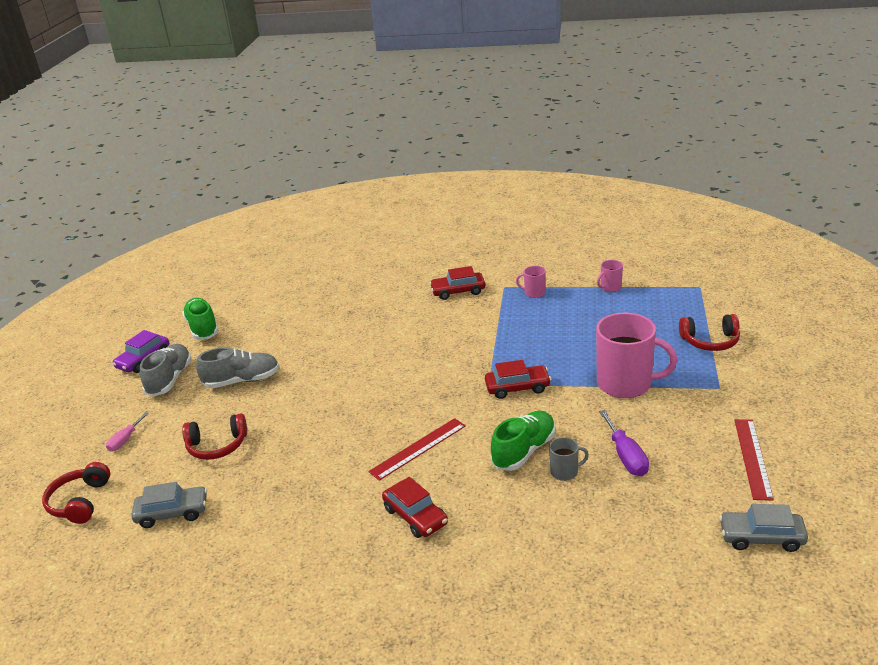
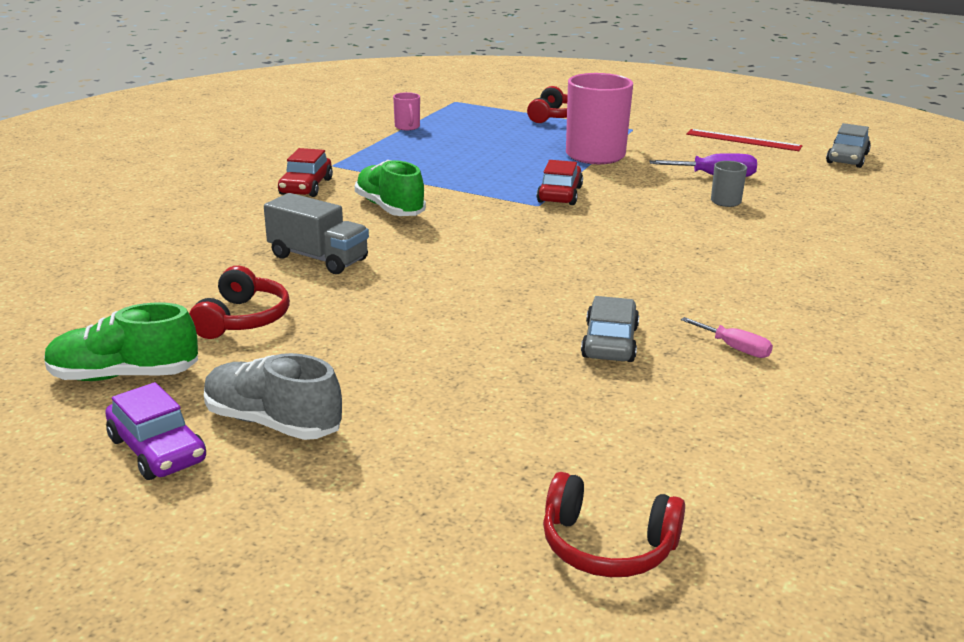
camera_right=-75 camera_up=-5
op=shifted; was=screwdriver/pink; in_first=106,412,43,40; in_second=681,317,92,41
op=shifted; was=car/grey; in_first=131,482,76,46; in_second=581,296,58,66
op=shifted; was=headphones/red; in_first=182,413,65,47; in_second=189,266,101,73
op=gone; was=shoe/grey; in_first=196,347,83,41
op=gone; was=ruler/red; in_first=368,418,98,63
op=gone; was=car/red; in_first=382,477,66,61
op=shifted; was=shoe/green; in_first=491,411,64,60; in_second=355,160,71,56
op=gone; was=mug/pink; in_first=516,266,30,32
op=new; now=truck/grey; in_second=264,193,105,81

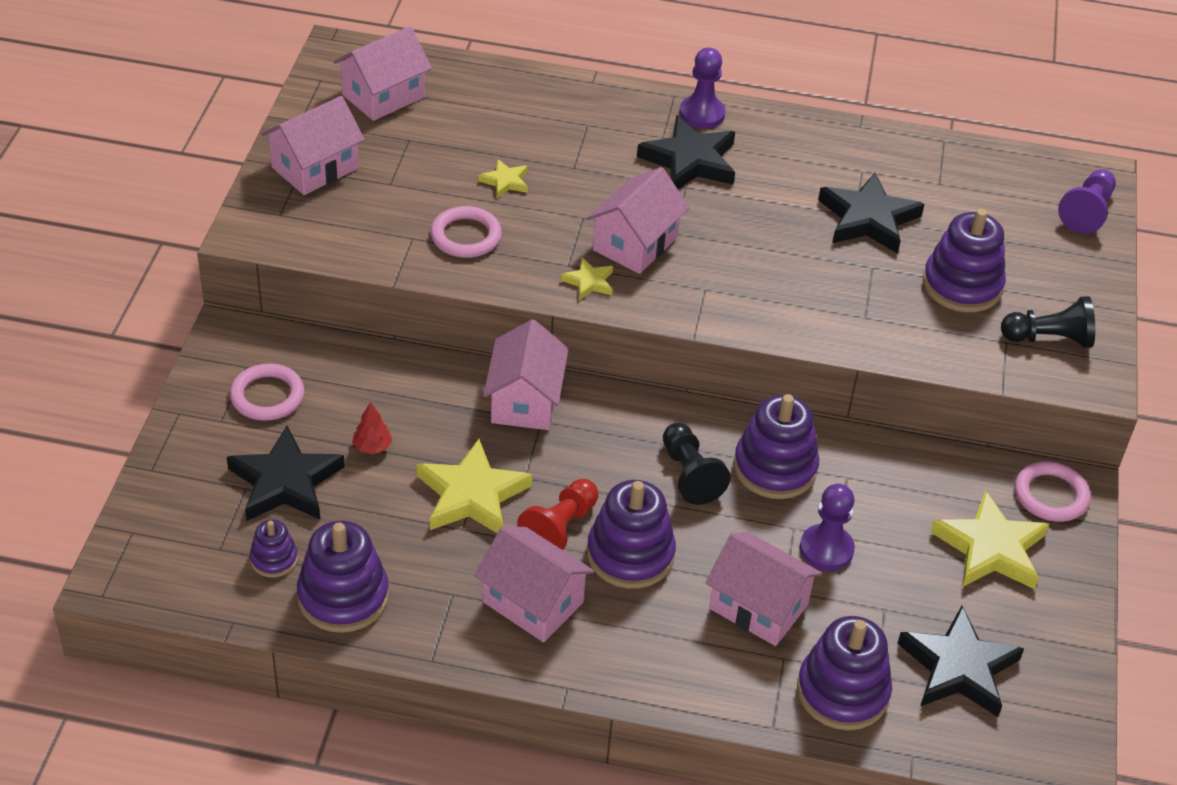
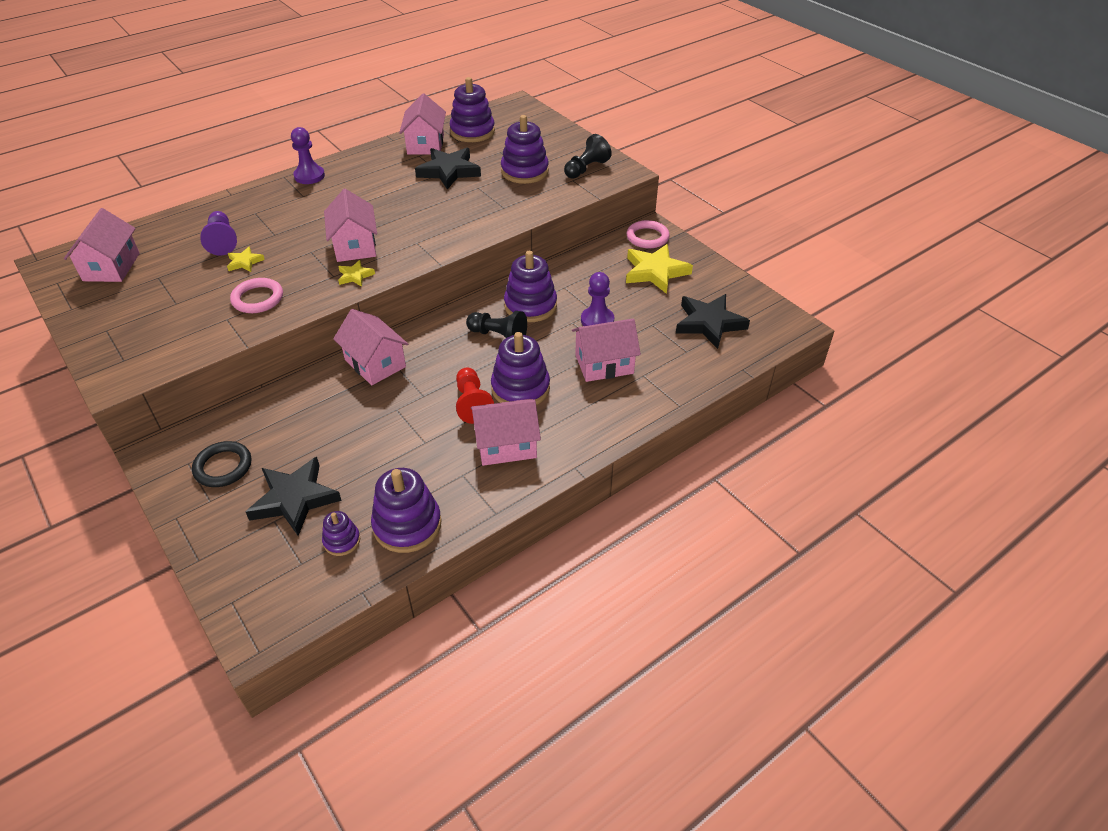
camera_right=-45 camera_up=0
op=repainted; was=ring/pink; now=ring/black; in_first=230,364,74,57; in_second=192,441,59,46
op=shifted; was=house/pink; in_first=261,96,104,99; in_second=399,93,47,62
op=gone; was=tree/red; in_first=352,402,40,52
op=gone; was=star/yellow; in_first=417,439,115,94
op=gone; was=star/black; in_first=637,115,98,74
op=shifted; was=stacking toy/purple; in_first=797,616,95,114; in_second=450,77,45,65
op=shifted; was=pawn/purple; in_first=1058,169,58,65; in_second=200,211,37,45

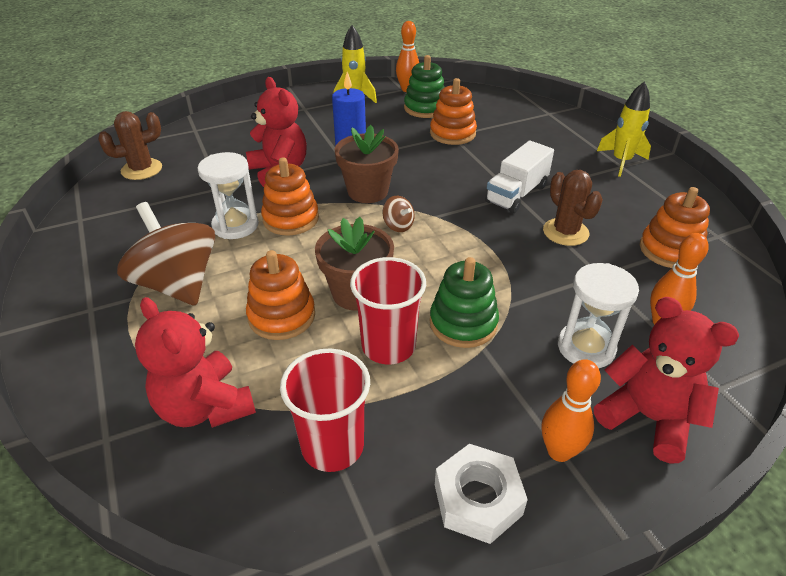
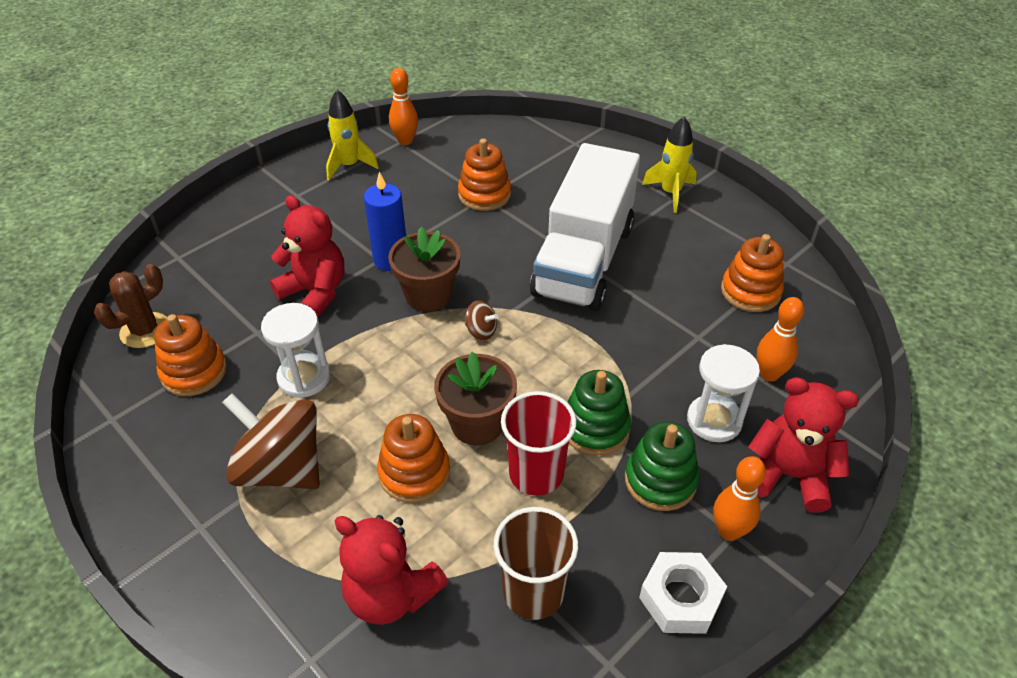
camera_right=-20 camera_up=5
op=shifted; was=stacking toy/orange; in_first=261,157,58,79; in_second=154,314,73,82
op=repainted; was=cup/red; now=cup/brown; in_first=280,348,90,124; in_second=494,507,84,113
op=shifted; was=stacking toy/green; in_first=404,55,41,63; in_second=625,422,74,89
op=scaled; was=truck/white; in_first=485,140,69,73; in_second=530,143,110,168; ratio=1.94
op=gone; was=cactus/brown; in_first=543,170,60,76

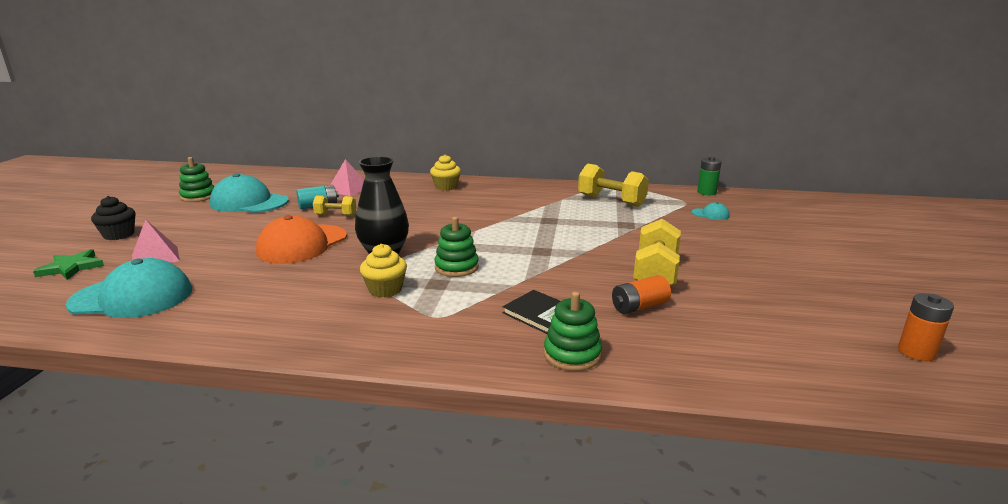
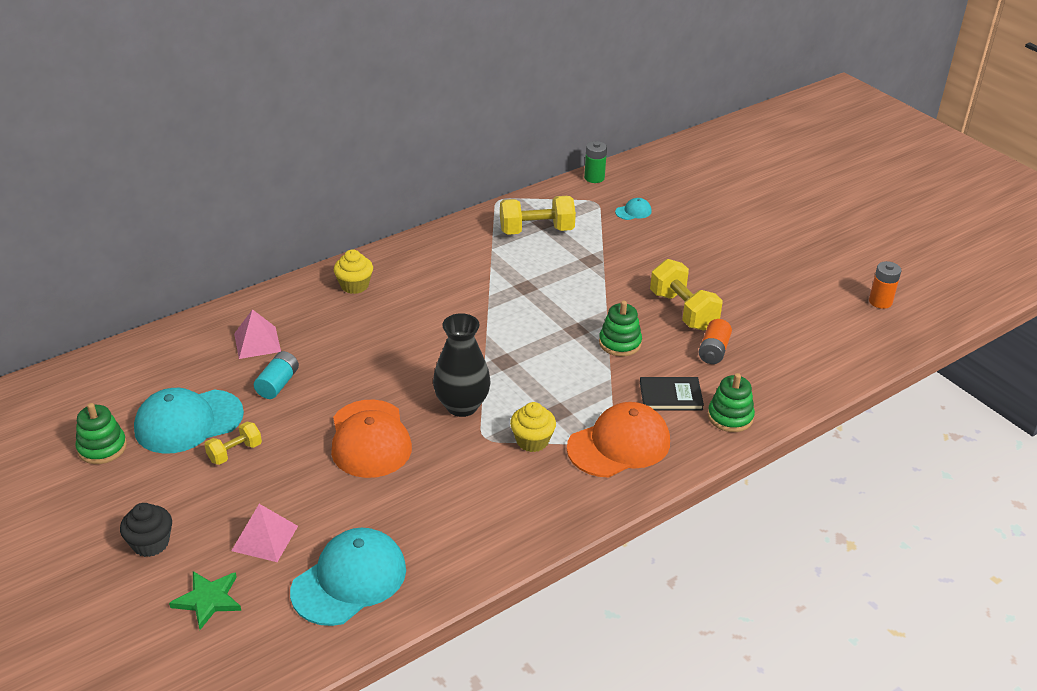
camera_right=-45 camera_up=15
op=shifted; was=dumbbell/yellow; in_first=313,196,44,20; in_second=204,422,58,43
op=shifted; was=stacking toy/green; in_first=434,217,45,60; in_second=599,301,43,55
op=new; now=cap/orange; in_second=567,402,103,76

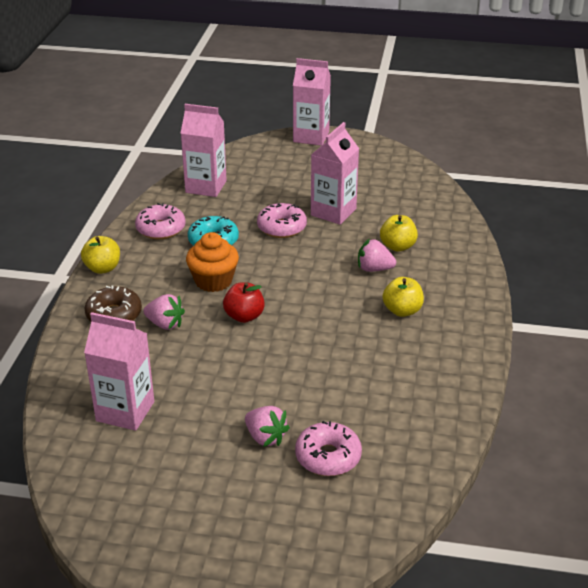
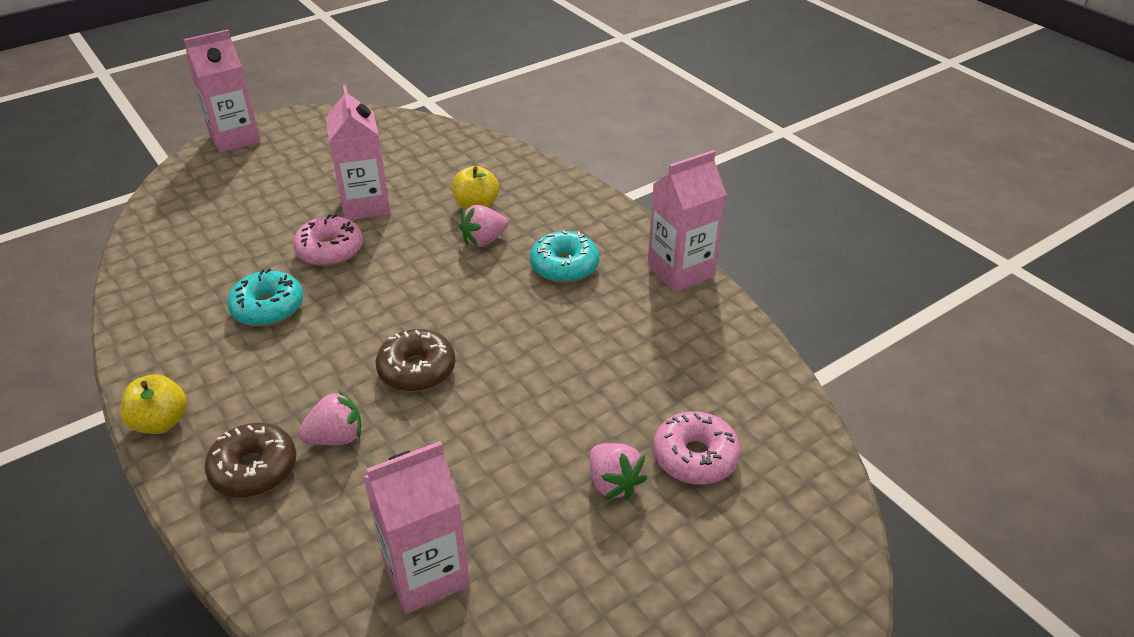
camera_right=-45 camera_up=5
op=gone; was=donut/pink; in_first=135,203,51,36
op=shifted; was=carton/pink; in_first=181,104,46,93; in_second=648,150,79,142
op=gone; was=cupcake/orange; in_first=186,232,53,60
op=swapped; was=apple/red; now=donut/brown; in_first=223,282,42,41; in_second=376,329,79,63
op=rotated; was=strawberry/pink; in_first=245,406,45,41; in_second=590,443,57,57; clockwise=60
op=swapped; was=apple/yellow; now=donut/turquoise; in_first=383,277,41,40; in_second=530,230,69,53

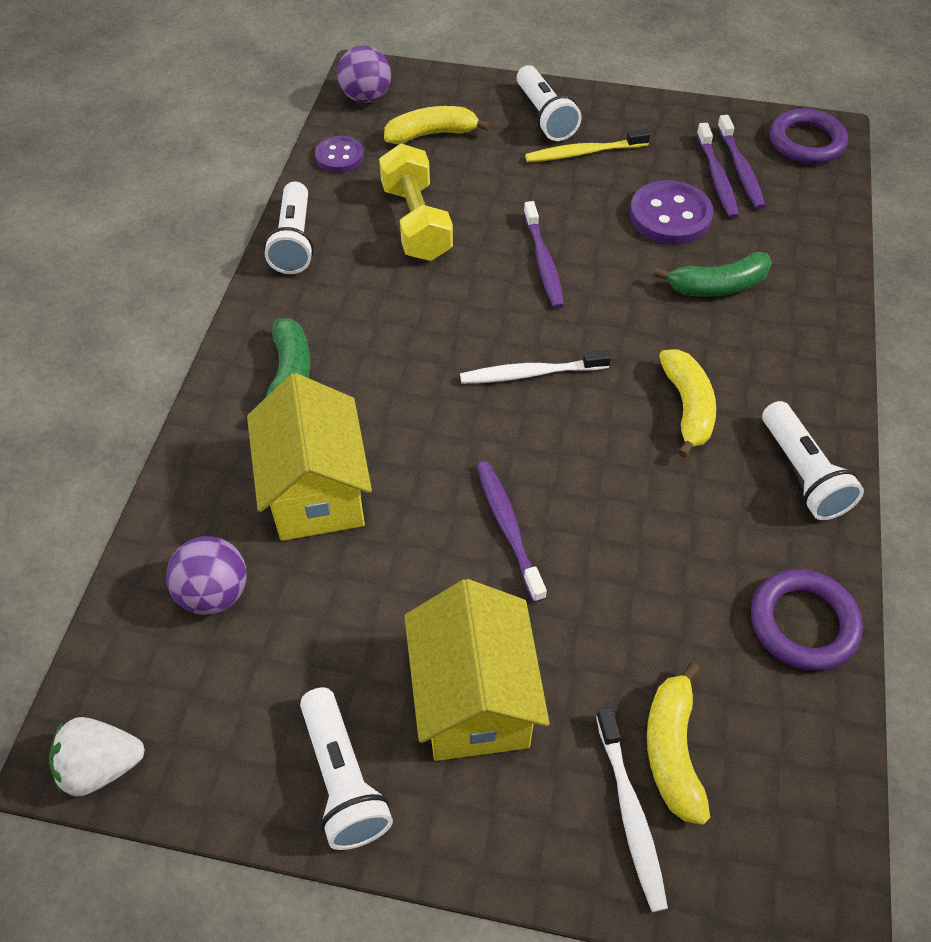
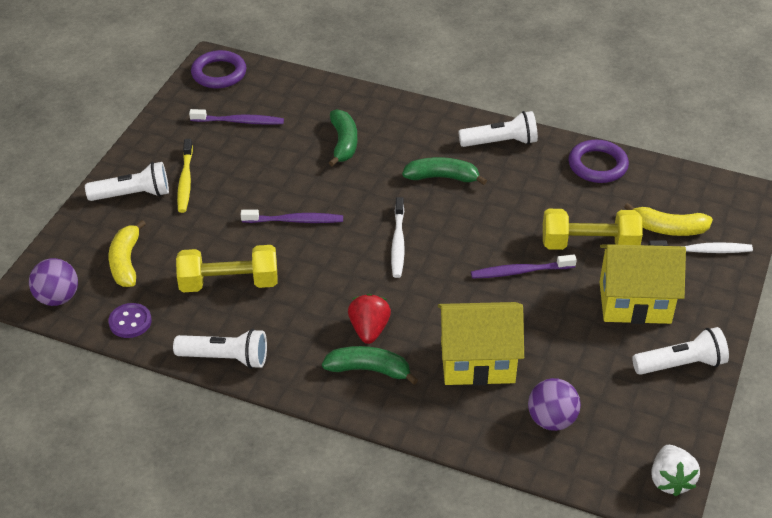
camera_right=-80 camera_up=-10
op=gone; was=button/purple; in_first=630,180,83,64
op=repainted; was=banana/yellow; now=banana/green; in_first=659,349,57,109; in_second=402,157,85,28
op=gone; was=toothbrush/purple; in_first=717,115,48,94
op=new; now=strawberry/red; in_second=348,294,43,50
op=new; now=dumbbell/yellow; in_second=543,209,100,41

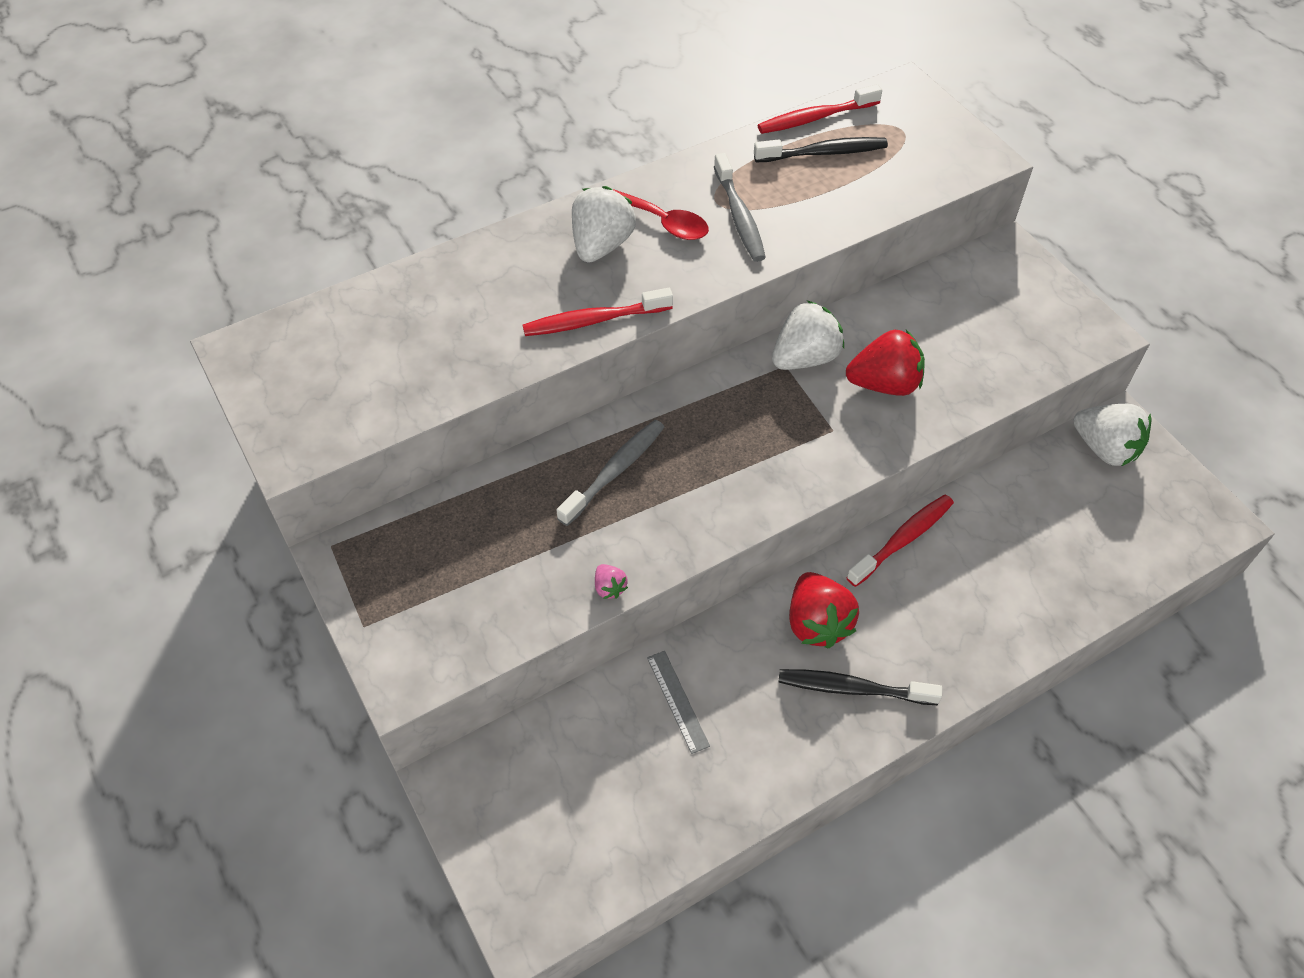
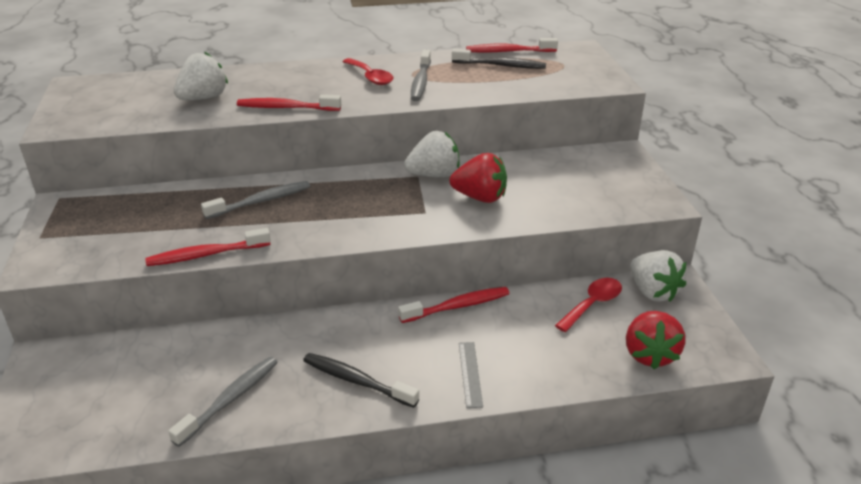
camera_right=20 camera_up=-20
op=shifted; was=strawberry/white; in_first=572,186,64,77; in_second=174,52,54,48
op=swapped; was=strawberry/pink; now=toothbrush/red; in_first=595,564,33,35; in_second=145,228,126,38
op=shifted; was=ruler/grey; in_first=647,651,63,103; in_second=459,342,24,66
op=shifted; was=strawberry/red; in_first=789,572,70,76; in_second=626,311,60,58
op=new; now=toothbrush/grey; in_second=168,357,110,90
op=new; now=spoon/red; in_second=555,278,67,54

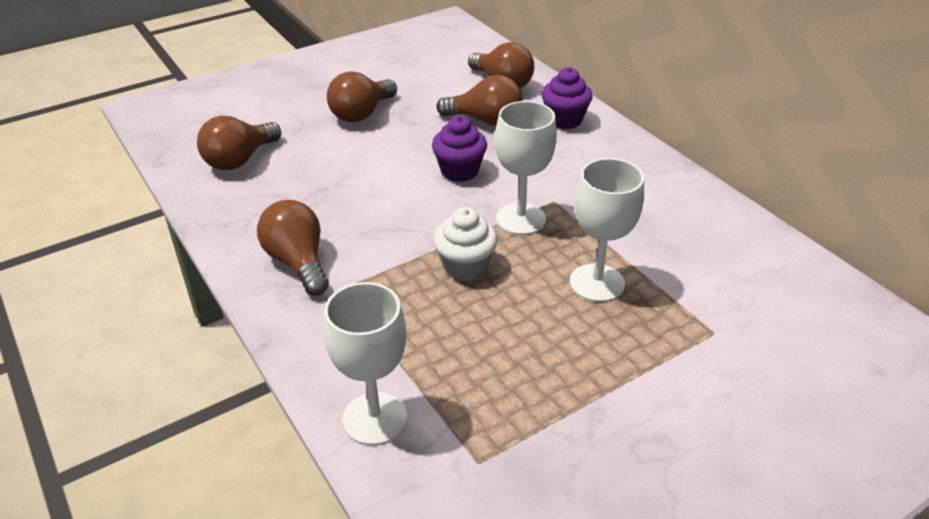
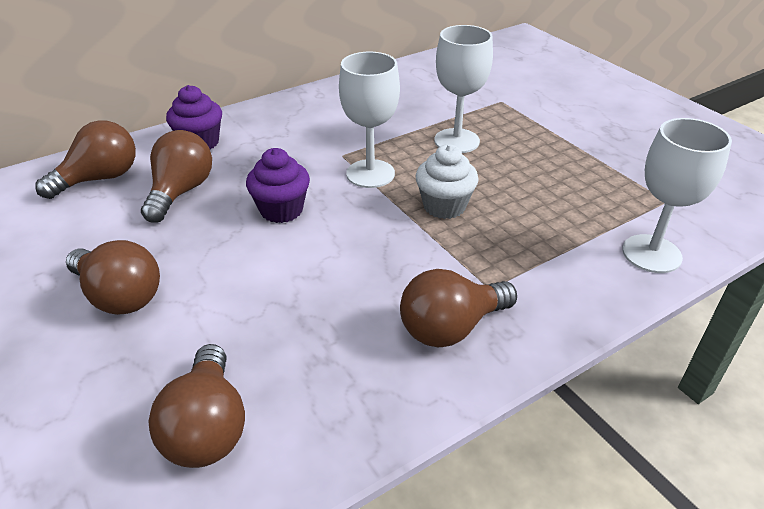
camera_right=-90 camera_up=0
op=rotated; was=light bulb/brown; in_first=197,116,84,54; in_second=148,344,97,124; clockwise=45

